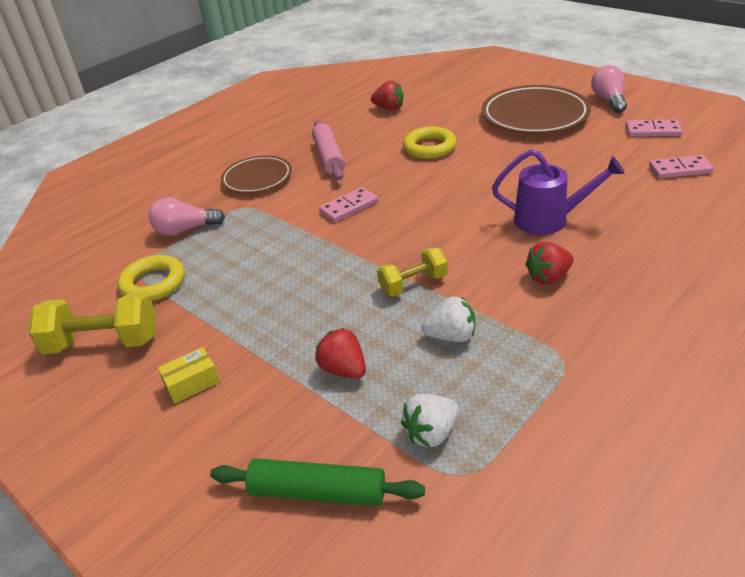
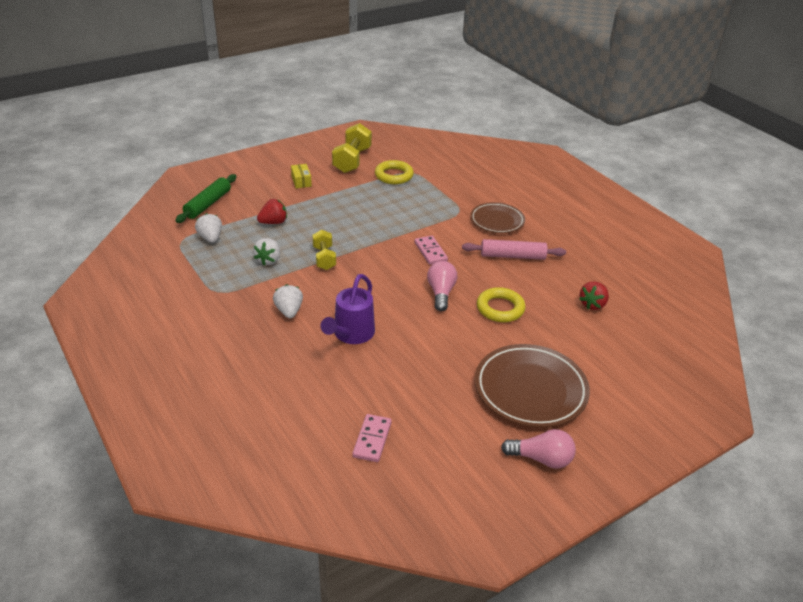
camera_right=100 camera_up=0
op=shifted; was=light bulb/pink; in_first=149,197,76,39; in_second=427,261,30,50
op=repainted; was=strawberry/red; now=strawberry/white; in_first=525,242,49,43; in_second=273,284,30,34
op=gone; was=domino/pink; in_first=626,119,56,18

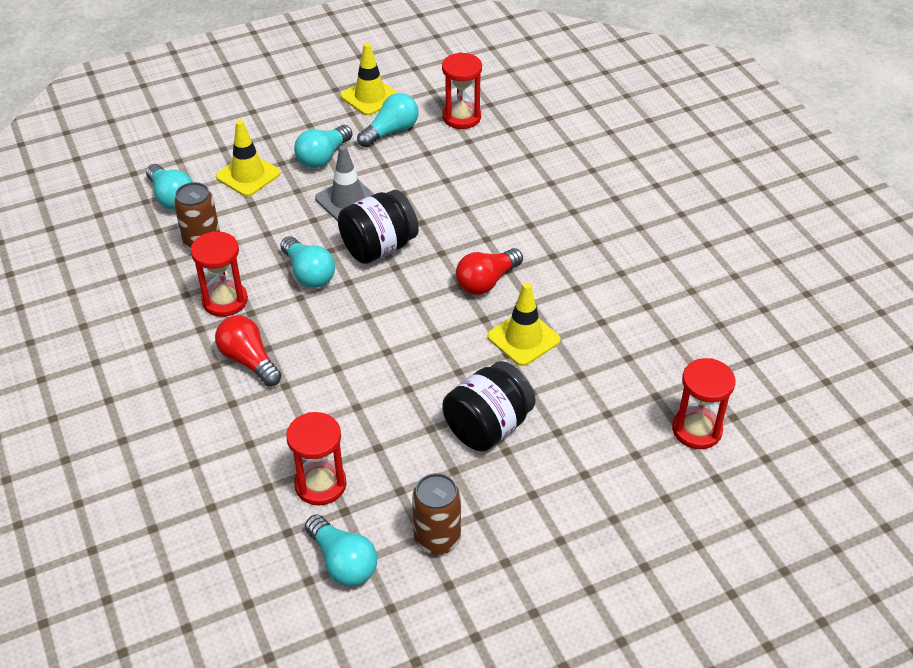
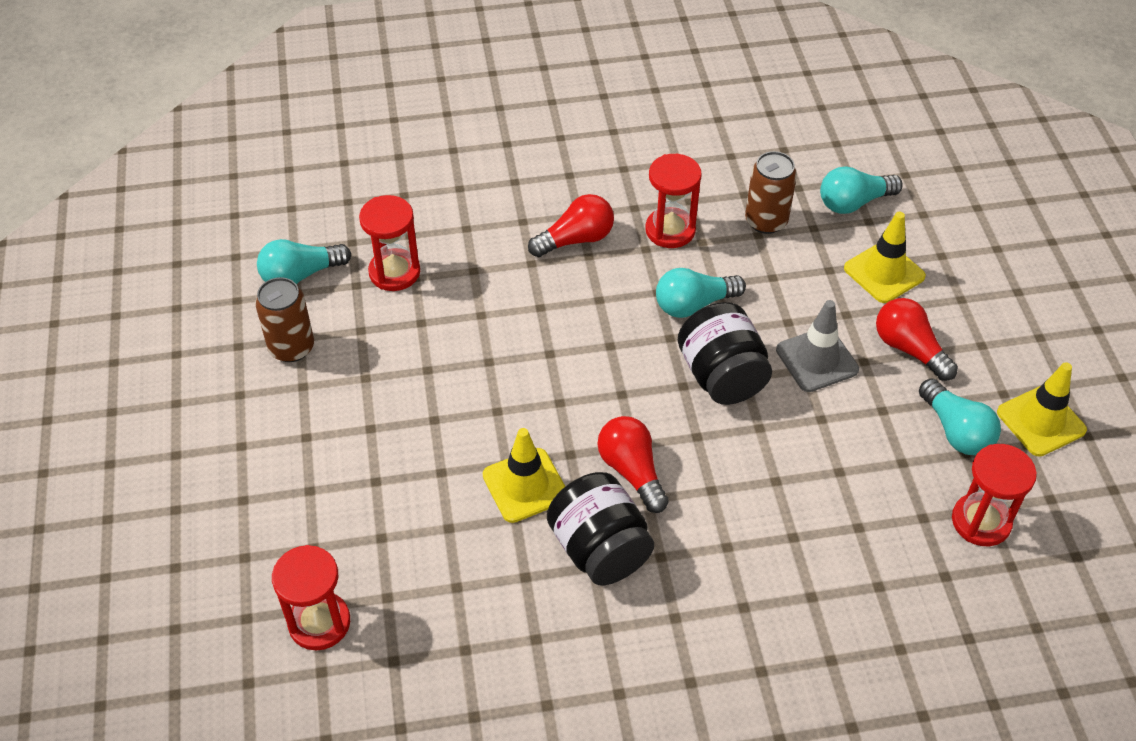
camera_right=105 camera_up=5
op=repainted; was=light bulb/turquoise; now=light bulb/red; in_first=294,125,59,43; in_second=876,298,82,83
op=shifted; was=jar/black; in_first=443,361,92,91; in_second=547,472,107,113

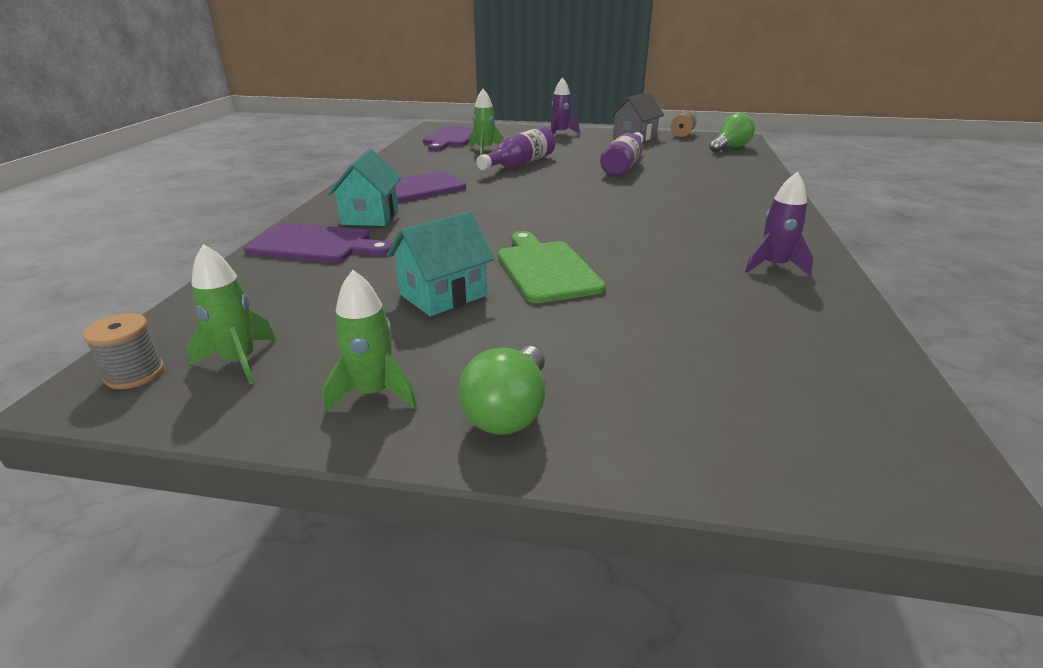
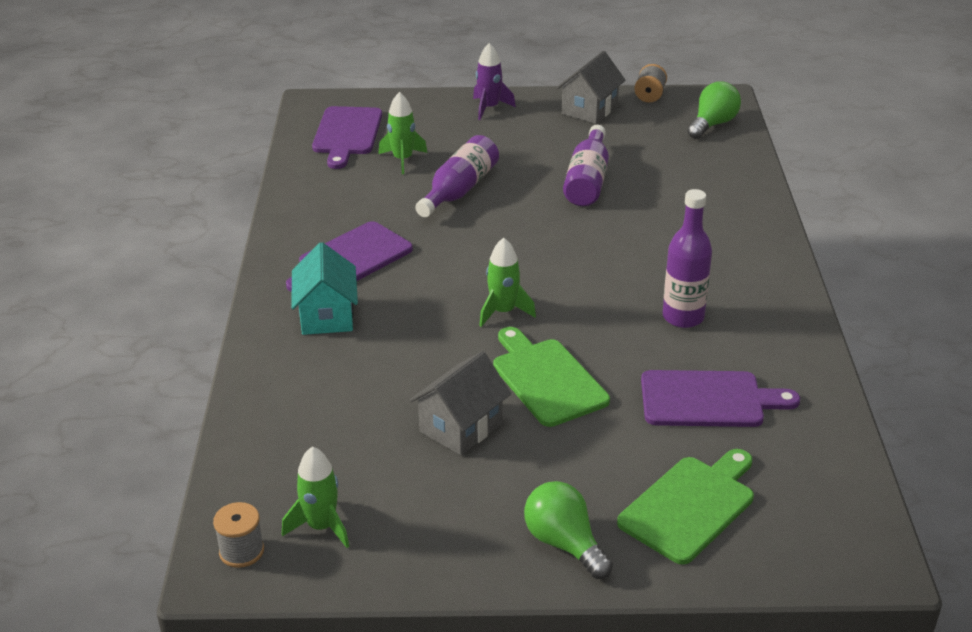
camera_right=-10 camera_up=5
op=shifted; was=cutting board/purple; in_first=244,223,148,40; in_second=641,370,159,57
op=shifted; was=rocket/green; in_first=322,270,95,143; in_second=479,238,57,89
op=repainted; was=house/turquoise; now=house/grey; in_first=387,211,107,105; in_second=410,351,101,104
op=rotated; was=light bulb/green; in_first=458,346,87,89; in_second=524,481,89,98; clockwise=135
op=gone; was=rocket/purple; in_first=745,172,68,104
op=new; now=cutting board/green; in_second=617,449,137,116
op=new; now=bottle/purple; in_second=663,189,49,139

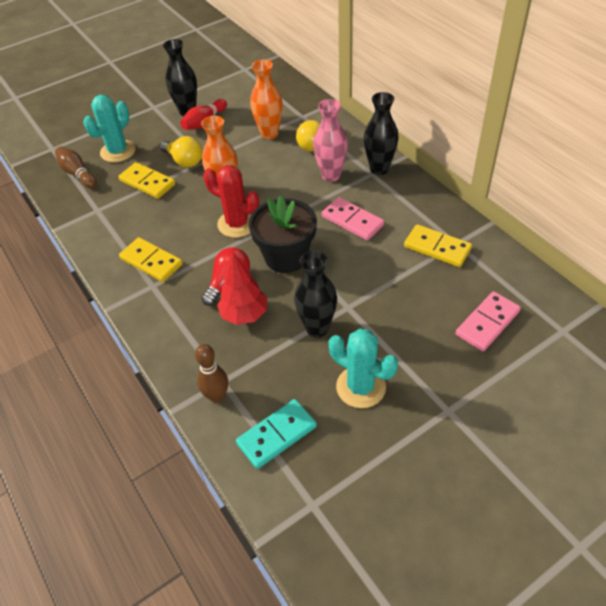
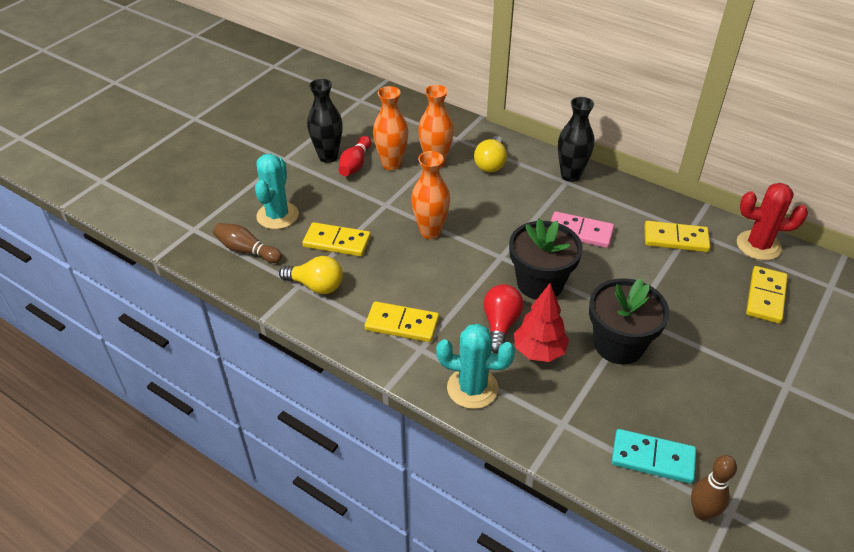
camera_right=-25 camera_up=-5
op=shifted; was=light bulb/yellow; in_first=160,136,43,32; in_second=279,256,64,38
op=shifted; was=bowling pin/brown; in_first=195,344,33,59; in_second=691,455,46,66
op=shifted; was=cactus/red; in_first=203,165,56,73; in_second=737,183,71,77
op=rotated; was=domino/turquoise; in_first=236,399,81,70; in_second=612,429,84,55; clockwise=75
op=swapped; was=vase/black; now=flower pot/black; in_first=294,251,43,86; in_second=589,278,80,86
op=gone; was=vase/pink; in_first=313,99,35,83
op=shifted; was=cactus/turquoise; in_first=329,329,69,79; in_second=436,324,79,85
op=repainted; was=domino/pink; now=domino/yellow; in_first=456,291,65,60; in_second=746,266,42,58
op=new; now=vase/orange; in_second=373,86,35,85

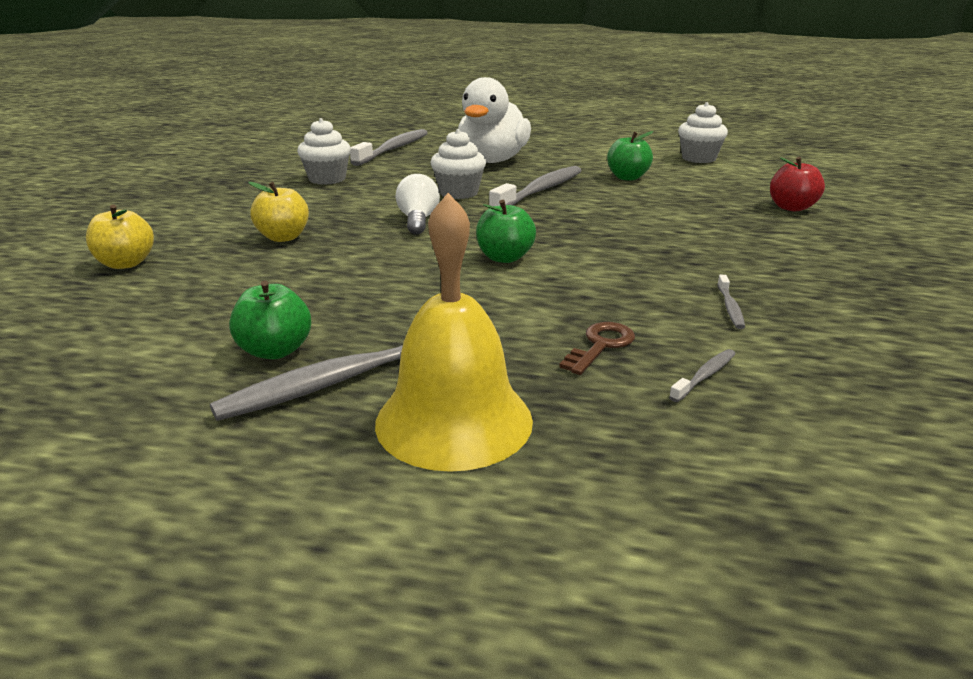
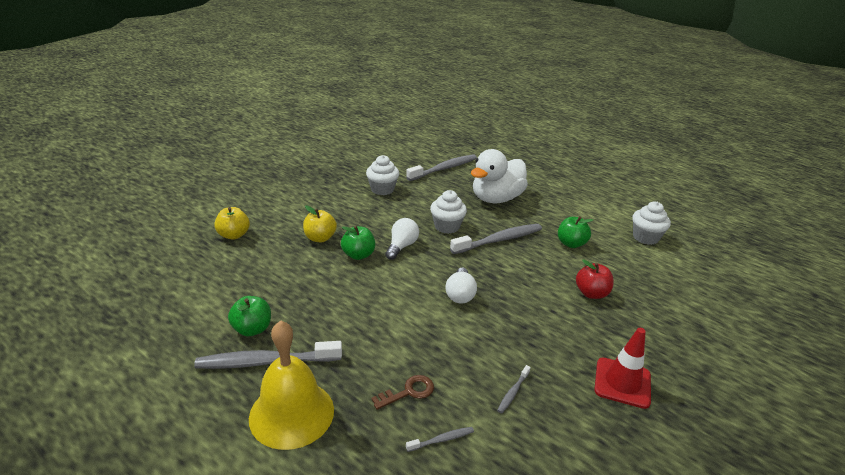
camera_right=25 camera_up=5
op=shifted; was=apple/green; in_first=476,200,60,63; in_second=341,226,34,34
op=shifted; was=apple/red; in_first=770,157,55,54; in_second=576,260,38,39
op=new; now=light bulb/white; in_second=446,267,31,37
op=new; now=traffic cone/red; in_second=594,328,57,81

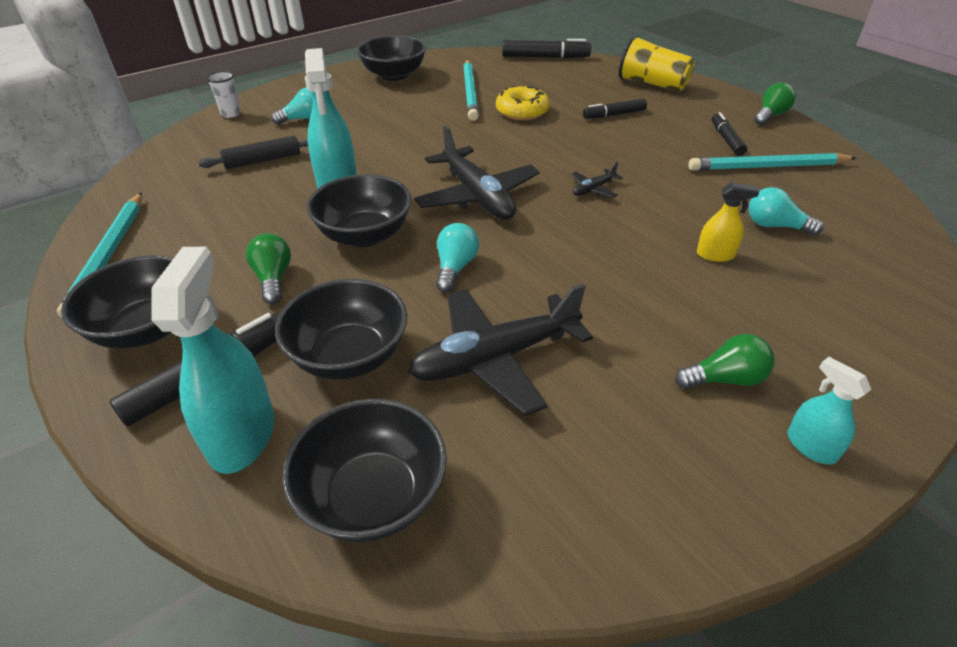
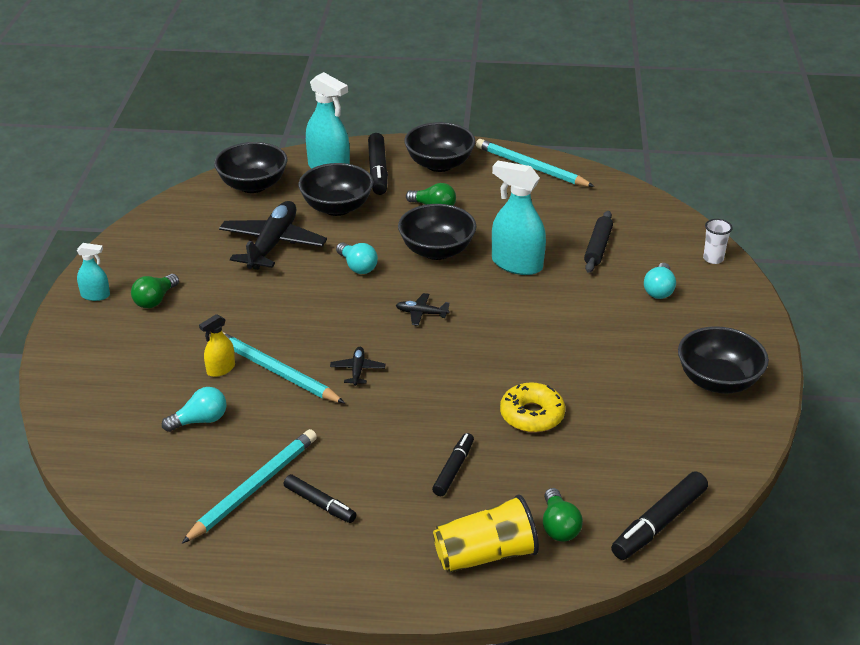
camera_right=130 camera_up=-5
op=scaled; was=plane/black; in_first=414,125,126,95; in_second=396,293,54,33; ratio=0.44
op=shifted; was=pencil/turquoise; in_first=463,60,16,61; in_second=223,332,122,71
op=shifted; was=light bulb/green; in_first=754,82,42,43; in_second=543,488,40,53

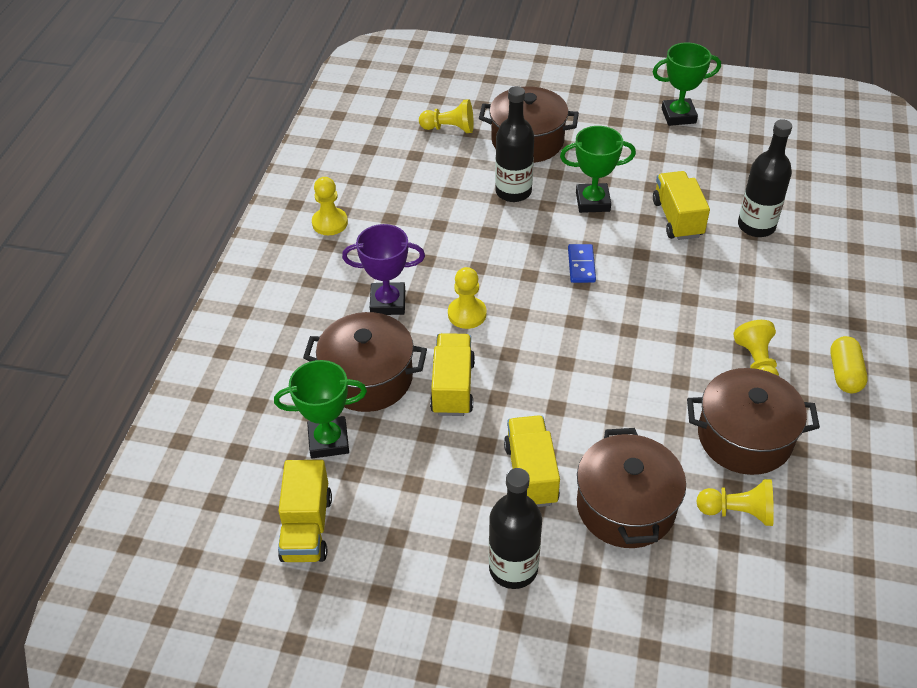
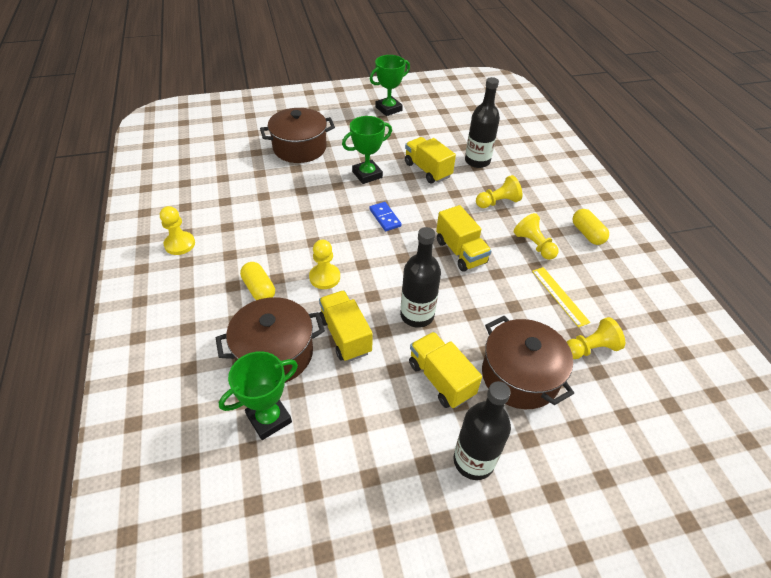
camera_right=-30 camera_up=0
op=shifted; was=truck/yellow; in_first=278,460,54,102; in_second=436,205,56,67
op=swapped; was=trophy/purple; now=capsule/yellow; in_first=342,224,83,91; in_second=240,262,35,38
op=shifted; was=pawn/yellow; in_first=419,99,55,34; in_second=476,175,46,33
op=shifted; was=bottle/black; in_first=495,86,39,116; in_second=400,227,41,101
op=swapped; was=pot/brown; now=ruler/yellow; in_first=687,368,133,107; in_second=532,267,59,60

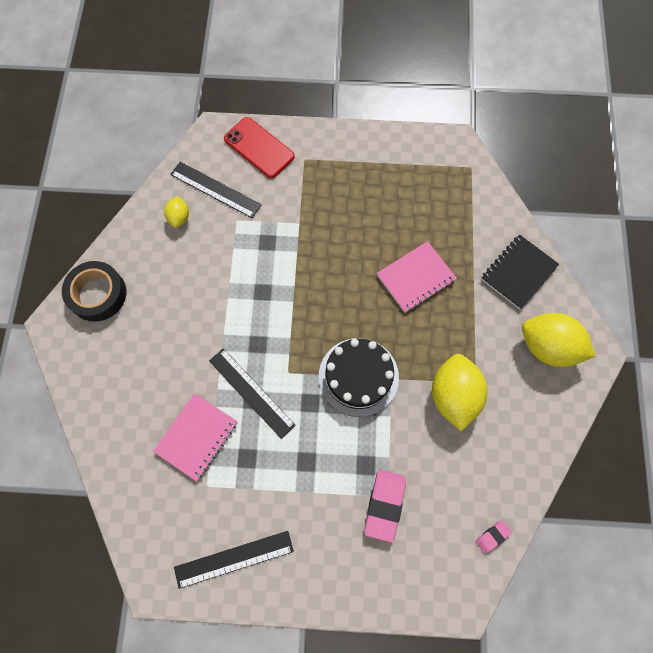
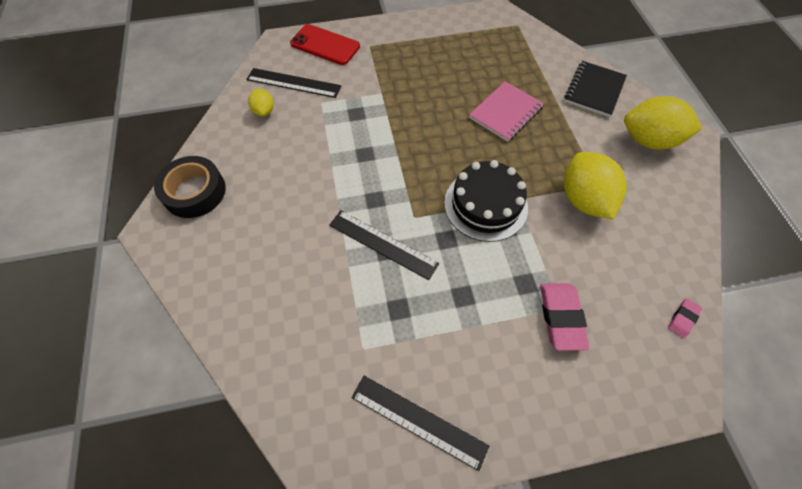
camera_right=-15 camera_up=-10
op=gone; was=notebook/pink; in_first=153,393,85,88
op=rotated; was=ruler/black; in_first=174,531,120,58; in_second=351,376,138,95; clockwise=60

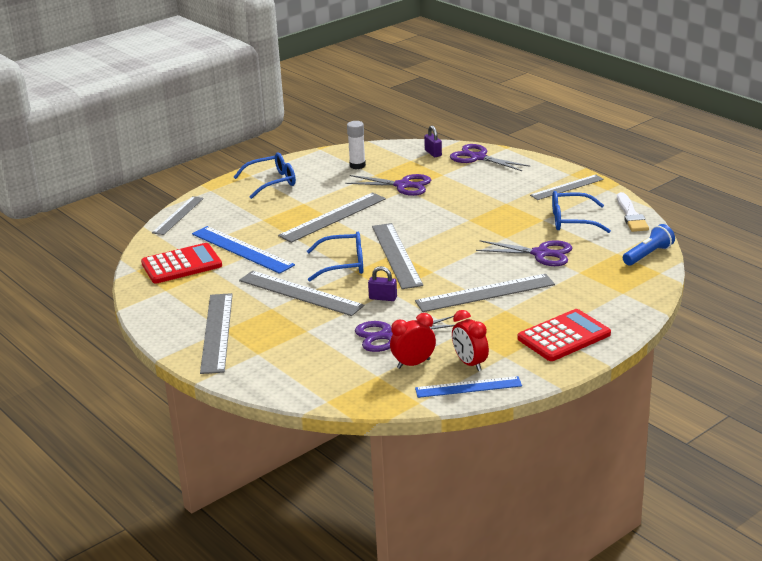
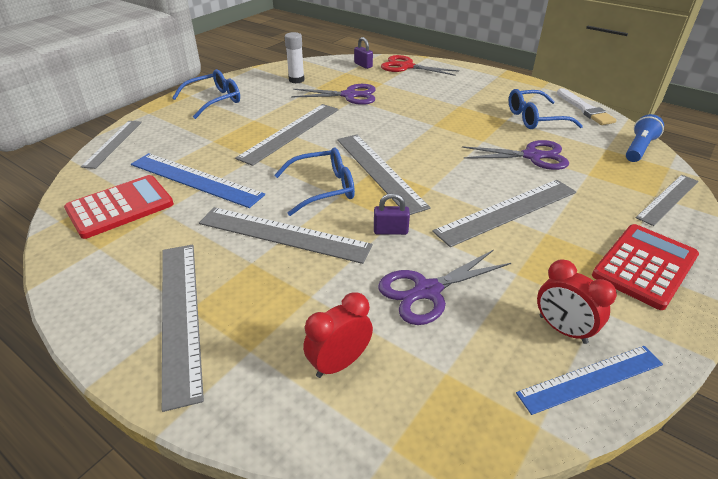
camera_right=-15 camera_up=10
op=shifted; was=clock/red; in_first=390,313,46,56; in_second=303,292,70,86
op=repainted; was=scissors/purple; now=scissors/red; in_first=450,144,81,27; in_second=381,55,78,21
op=shifted; was=ruler/grey; in_first=530,175,74,25; in_second=636,175,63,51

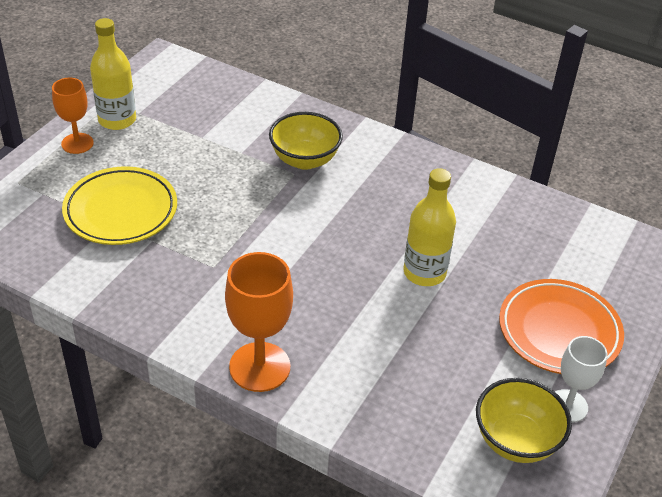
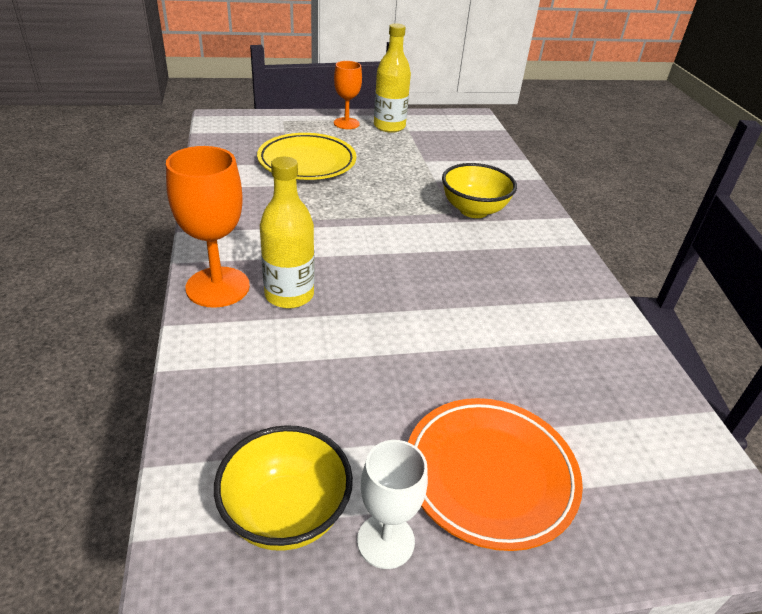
camera_right=50 camera_up=-5
op=shifted; was=bottle/yellow; in_first=403,168,53,118; in_second=260,157,54,151

